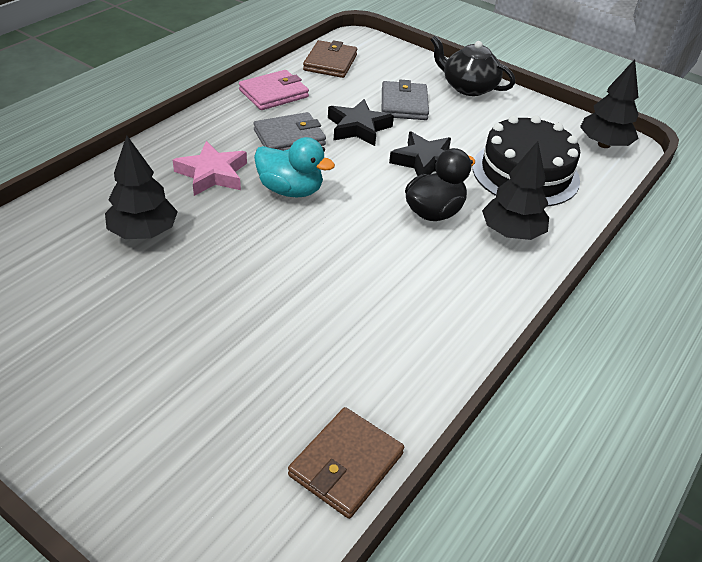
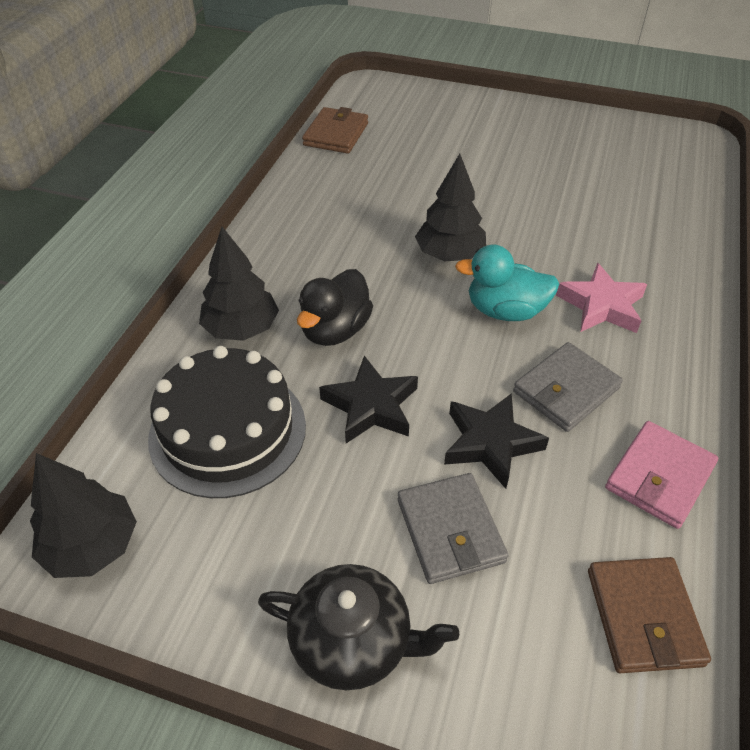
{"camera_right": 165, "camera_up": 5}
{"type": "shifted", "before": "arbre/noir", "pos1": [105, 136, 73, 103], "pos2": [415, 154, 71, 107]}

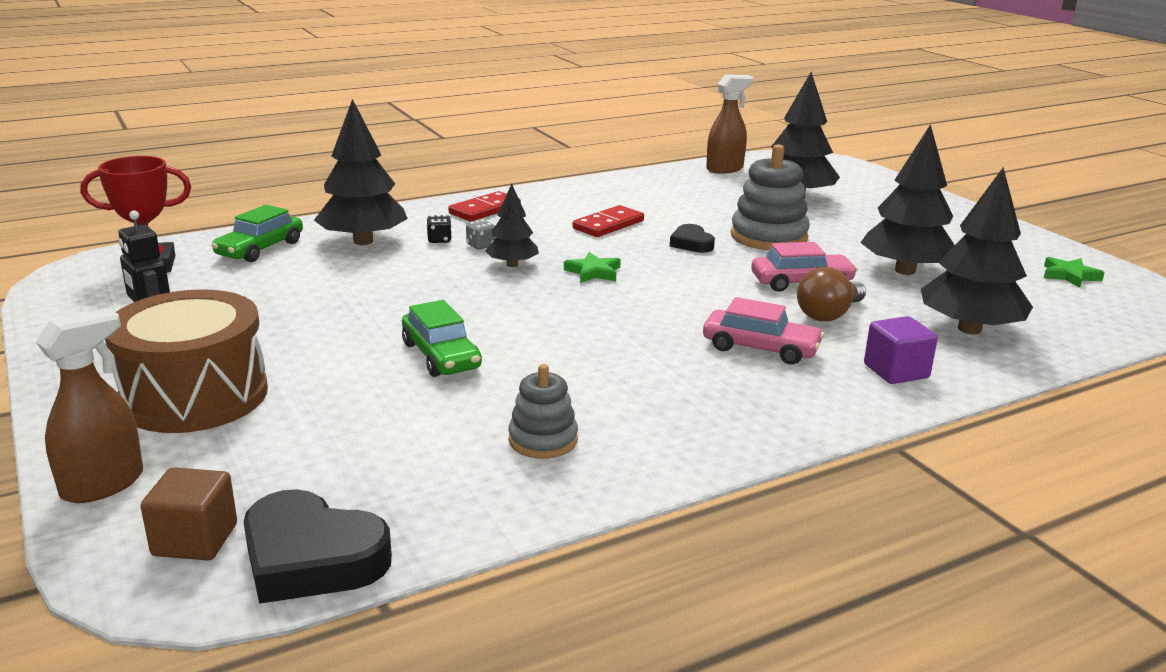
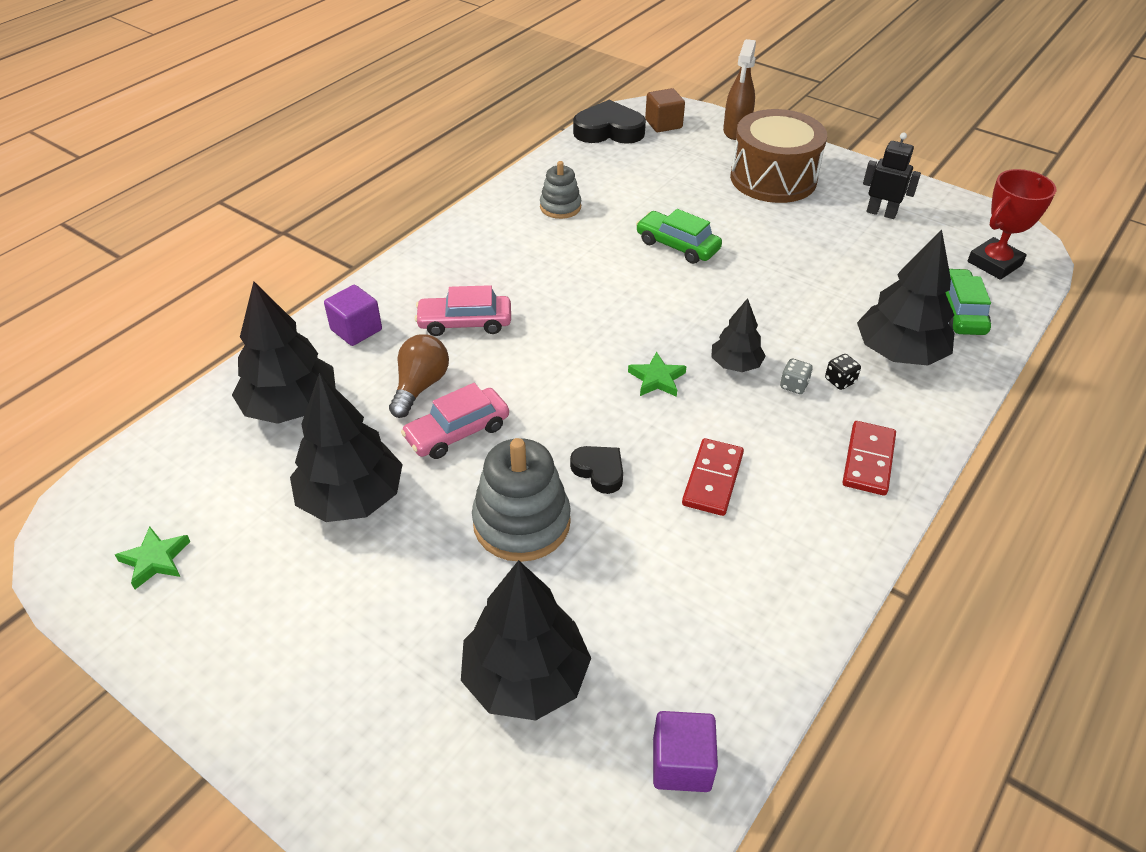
{"camera_right": 155, "camera_up": 20}
{"type": "swapped", "before": "vaporisateur/marron", "after": "cube/violet", "pos1": [706, 75, 48, 99], "pos2": [653, 711, 65, 81]}

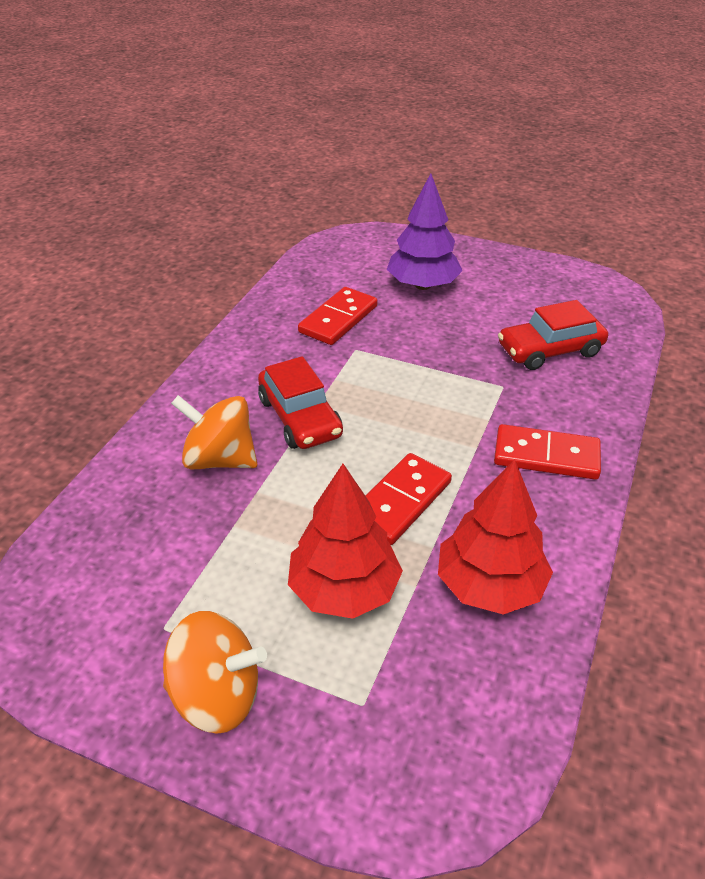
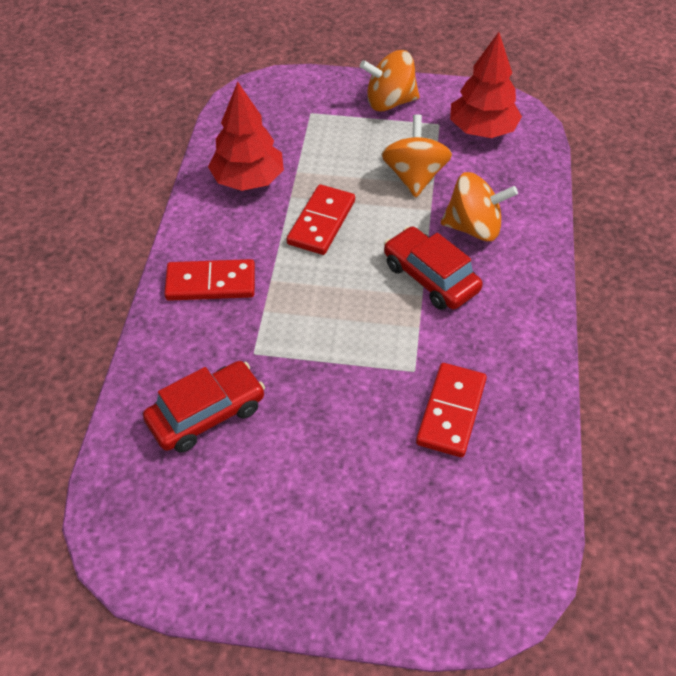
{"camera_right": 165, "camera_up": 10}
{"type": "gone", "before": "arbre/violet", "pos1": [387, 173, 75, 117]}
{"type": "new", "after": "toupie/orange", "pos2": [381, 114, 71, 84]}
{"type": "shifted", "before": "arbre/rouge", "pos1": [288, 464, 115, 155], "pos2": [450, 32, 72, 106]}

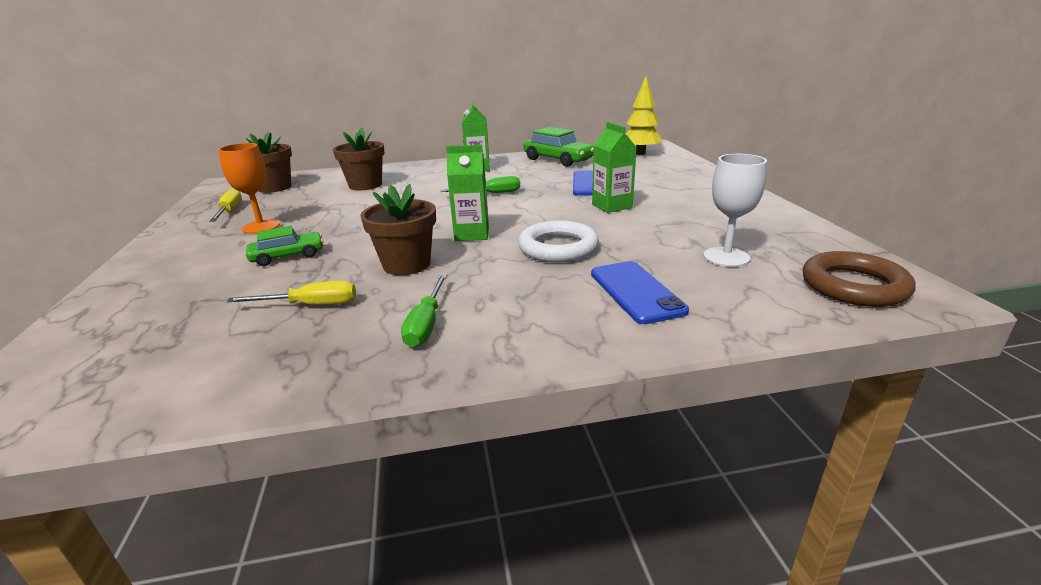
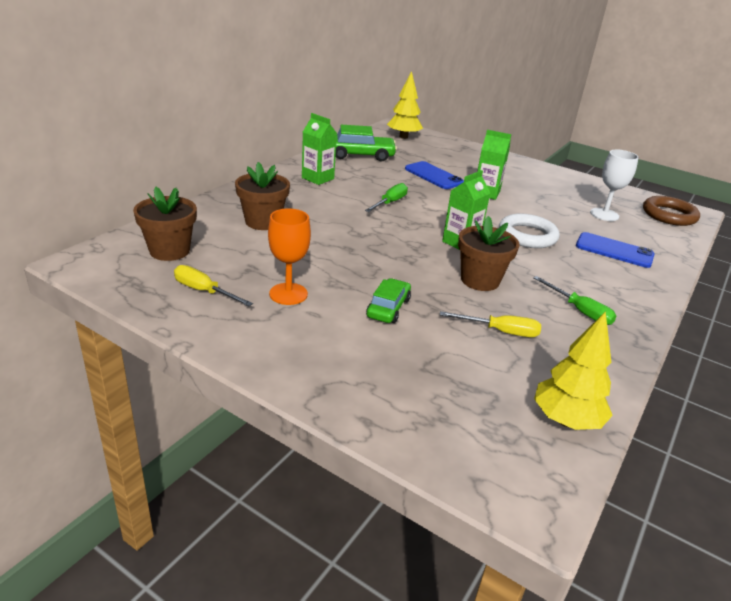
{"camera_right": -50, "camera_up": 5}
{"type": "new", "after": "arbre/jaune", "pos2": [534, 311, 79, 119]}
{"type": "rotated", "before": "tournevis/jaune", "pos1": [227, 281, 129, 24], "pos2": [440, 311, 101, 26], "turn": 60}

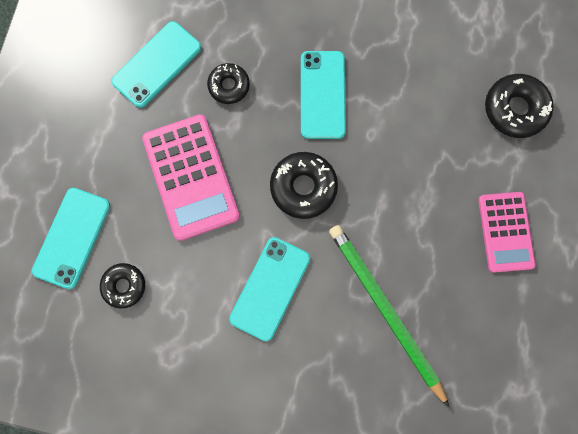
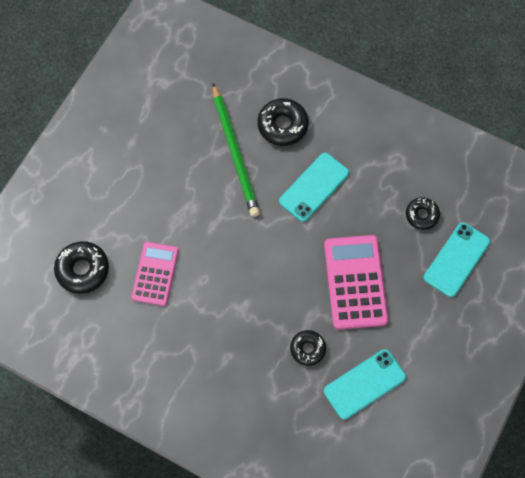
{"camera_right": -165, "camera_up": -10}
{"type": "gone", "before": "téléphone/turquoise", "pos1": [301, 51, 45, 88]}
{"type": "shifted", "before": "beignet/noir", "pos1": [270, 152, 68, 67], "pos2": [258, 98, 51, 48]}
{"type": "shifted", "before": "calculatrice/rose", "pos1": [478, 192, 58, 81], "pos2": [131, 242, 48, 64]}

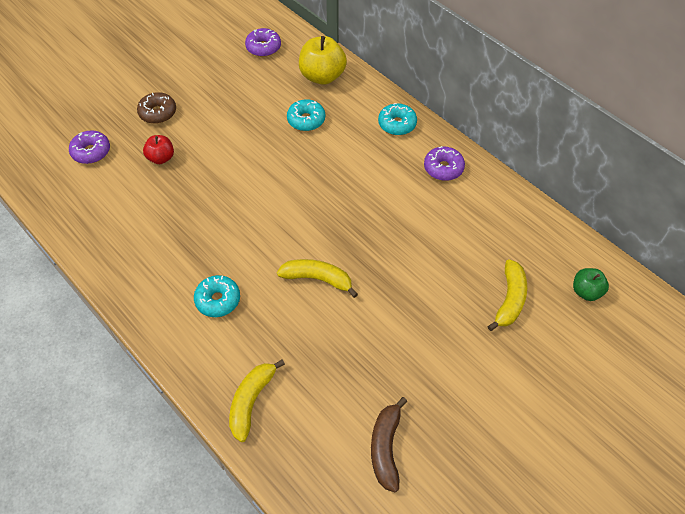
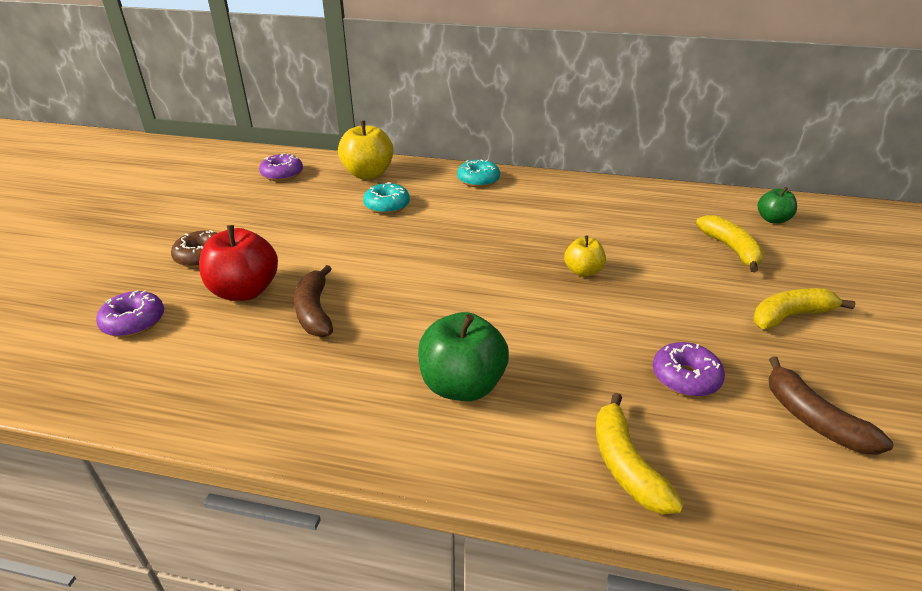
{"camera_right": -35, "camera_up": -20}
{"type": "new", "after": "banane/marron", "pos2": [294, 265, 39, 72]}
{"type": "new", "after": "pomme/jaune", "pos2": [564, 235, 42, 42]}
{"type": "shifted", "before": "banane/jaune", "pos1": [277, 259, 81, 39], "pos2": [753, 288, 103, 42]}
{"type": "shifted", "before": "beignet/violet", "pos1": [424, 146, 41, 35], "pos2": [653, 342, 72, 55]}
{"type": "swapped", "before": "beignet/turquoise", "after": "pomme/vert", "pos1": [194, 275, 46, 42], "pos2": [418, 312, 91, 89]}
{"type": "scaled", "before": "pomme/rouge", "pos1": [143, 135, 31, 29], "pos2": [199, 225, 79, 76], "scale": 1.73}

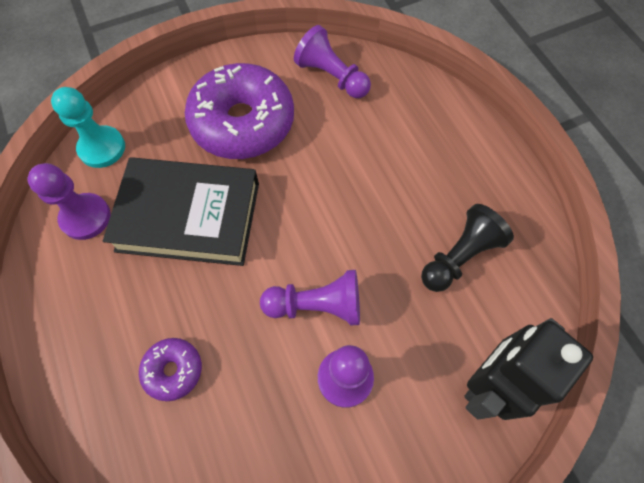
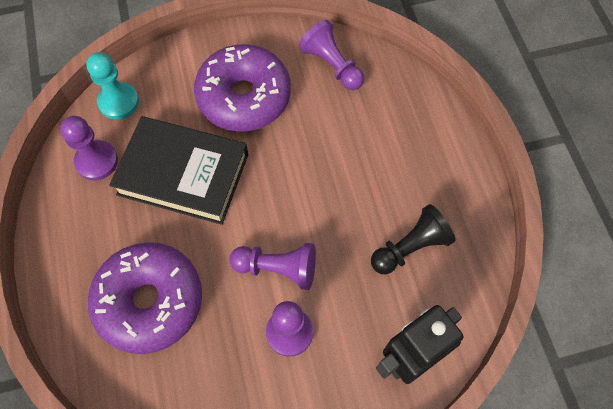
{"camera_right": 10, "camera_up": 0}
{"type": "scaled", "before": "beignet/violet", "pos1": [139, 338, 63, 63], "pos2": [88, 242, 114, 112], "scale": 2.17}

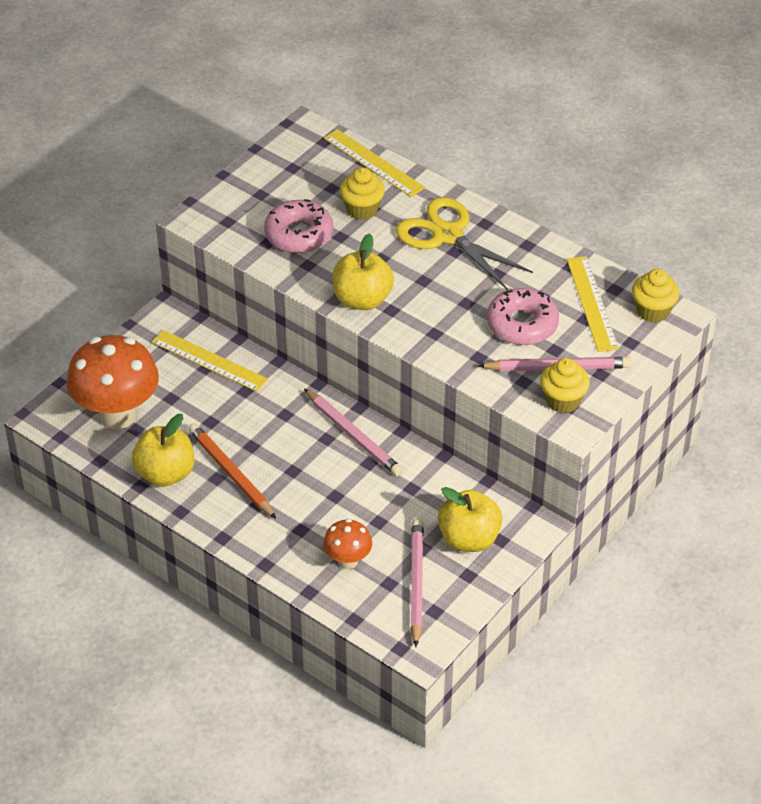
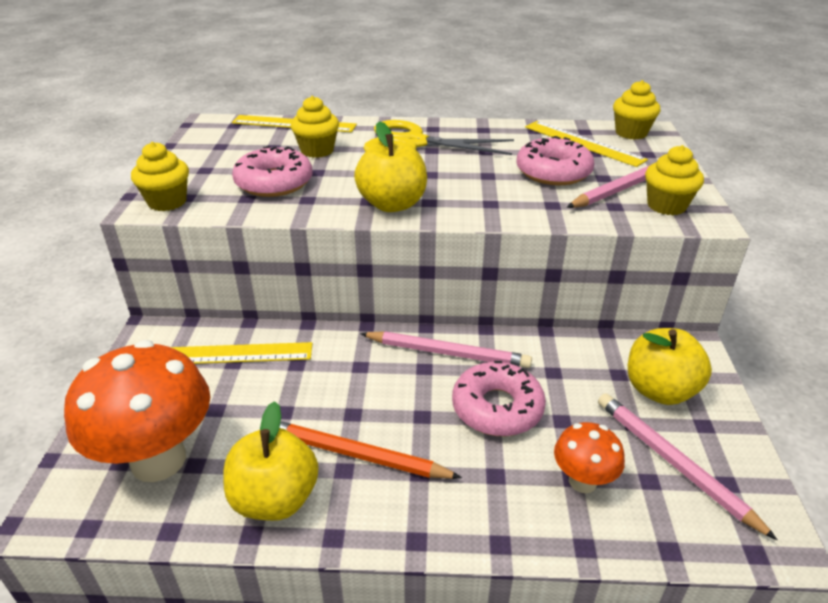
{"camera_right": -35, "camera_up": -10}
{"type": "new", "after": "muffin/jaune", "pos2": [131, 142, 58, 69]}
{"type": "new", "after": "beignet/rose", "pos2": [452, 361, 94, 75]}

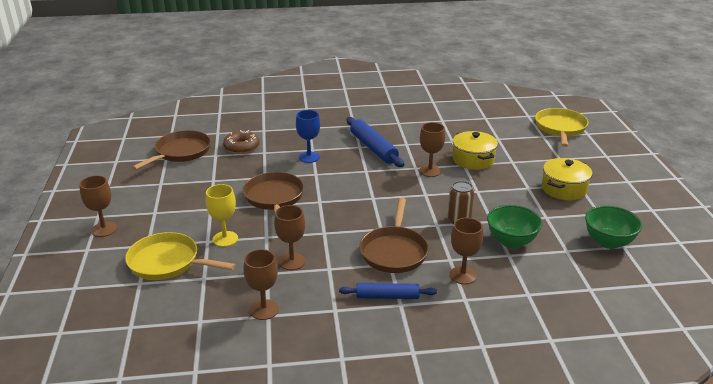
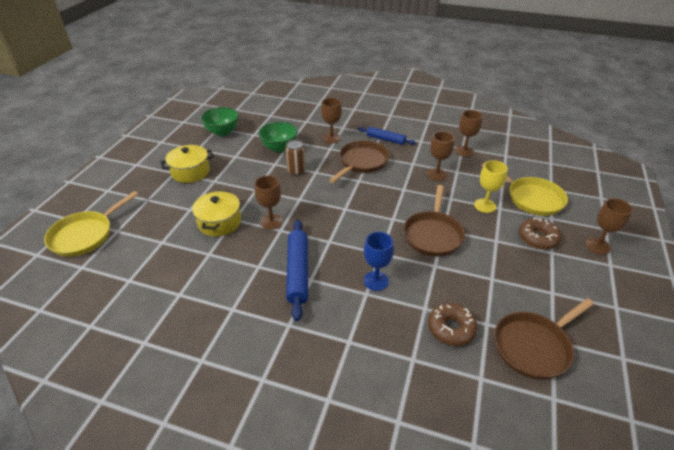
{"camera_right": -155, "camera_up": 10}
{"type": "new", "after": "beignet/marron", "pos2": [519, 218, 42, 31]}

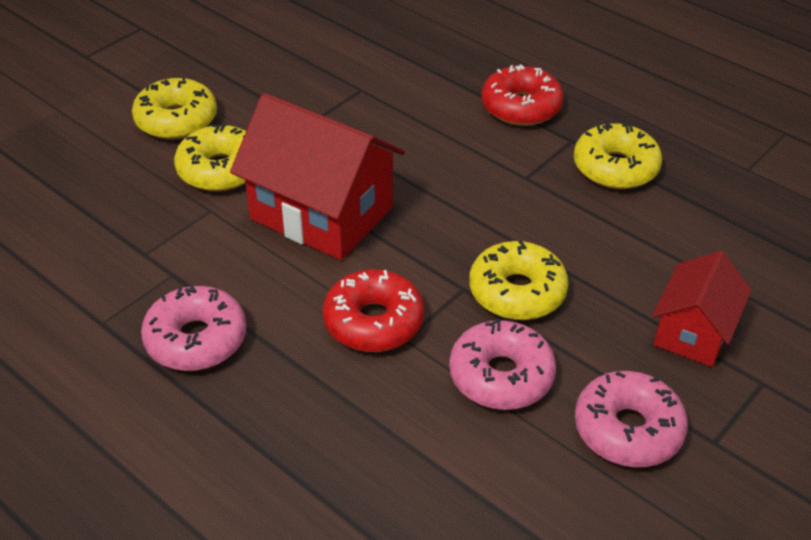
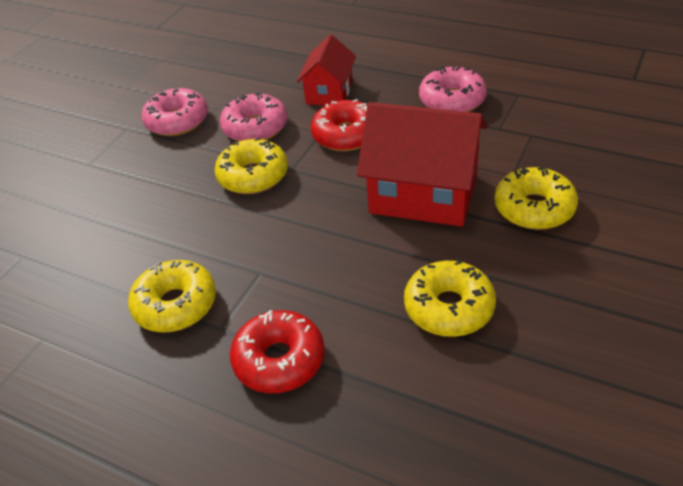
{"camera_right": 170, "camera_up": 0}
{"type": "shifted", "before": "beignet/jaune", "pos1": [132, 77, 85, 63], "pos2": [404, 260, 92, 77]}
{"type": "shifted", "before": "maison/rouge", "pos1": [652, 251, 100, 116], "pos2": [297, 34, 59, 71]}

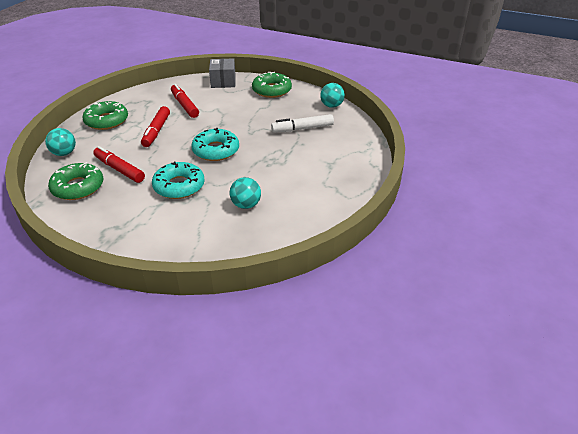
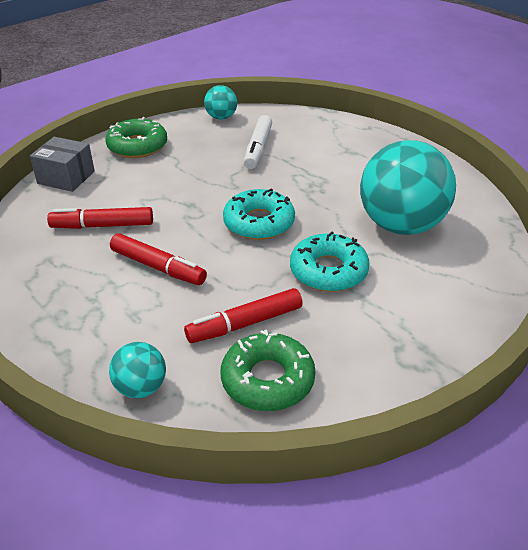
{"camera_right": -65, "camera_up": 0}
{"type": "gone", "before": "beignet/vert", "pos1": [82, 101, 46, 29]}
{"type": "scaled", "before": "balle/turquoise", "pos1": [229, 177, 32, 32], "pos2": [360, 140, 96, 95], "scale": 2.16}

